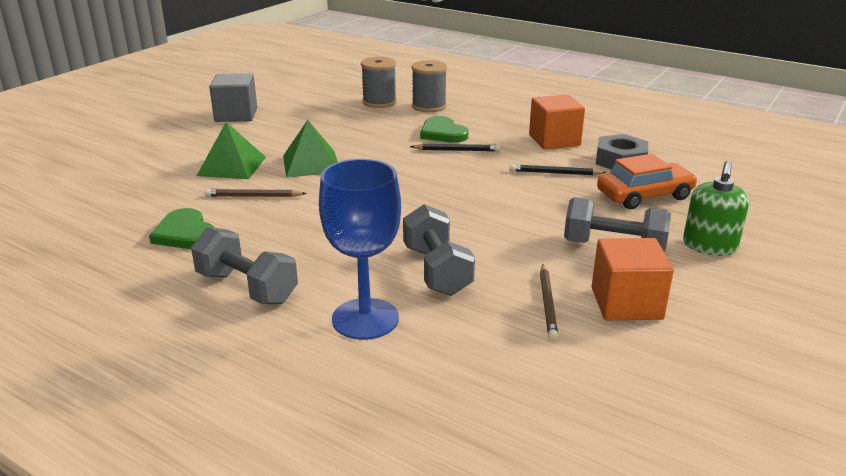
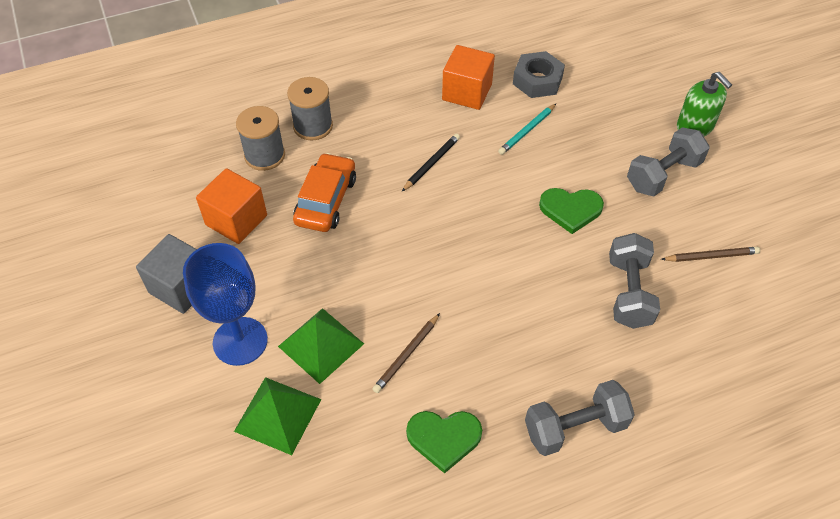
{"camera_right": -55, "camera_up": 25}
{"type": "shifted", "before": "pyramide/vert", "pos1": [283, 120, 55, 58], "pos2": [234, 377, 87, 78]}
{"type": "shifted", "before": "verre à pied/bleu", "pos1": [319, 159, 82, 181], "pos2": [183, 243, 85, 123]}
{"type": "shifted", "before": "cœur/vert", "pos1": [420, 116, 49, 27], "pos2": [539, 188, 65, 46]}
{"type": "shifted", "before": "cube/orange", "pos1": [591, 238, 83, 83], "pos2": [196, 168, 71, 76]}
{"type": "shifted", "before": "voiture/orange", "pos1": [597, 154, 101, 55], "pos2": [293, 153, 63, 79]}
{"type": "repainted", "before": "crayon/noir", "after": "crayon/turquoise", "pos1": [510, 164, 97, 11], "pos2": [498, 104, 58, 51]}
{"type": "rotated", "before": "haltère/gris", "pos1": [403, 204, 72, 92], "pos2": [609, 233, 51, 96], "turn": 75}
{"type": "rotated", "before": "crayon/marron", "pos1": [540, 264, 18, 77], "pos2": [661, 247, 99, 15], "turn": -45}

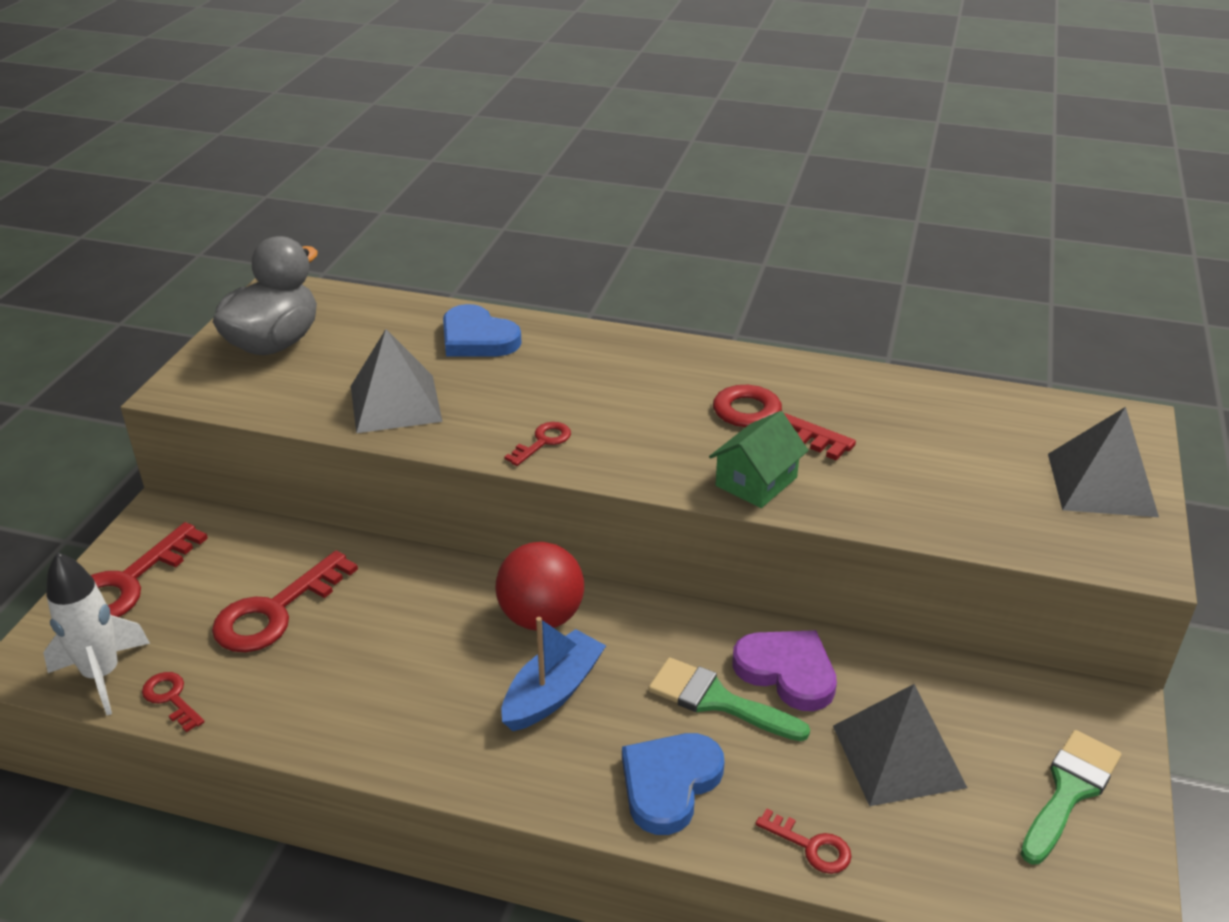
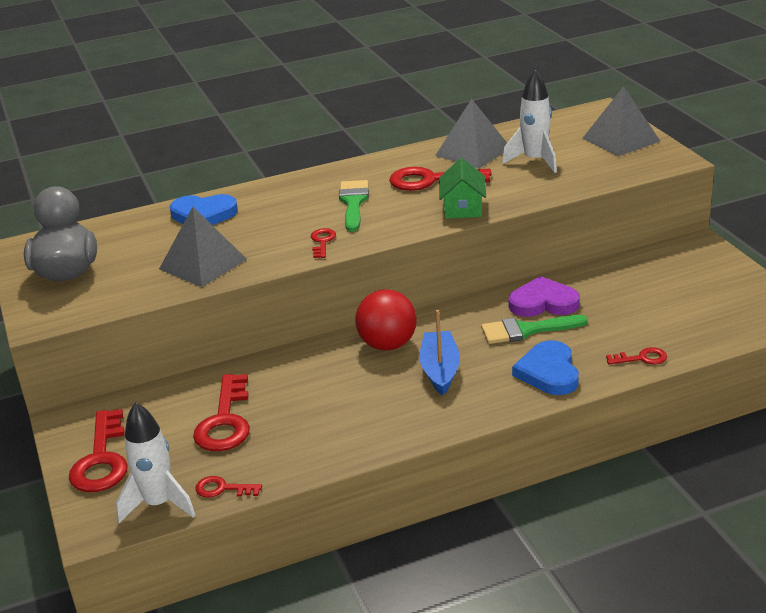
{"camera_right": -35, "camera_up": -5}
{"type": "new", "after": "fusée/blanc", "pos2": [502, 70, 55, 103]}
{"type": "shifted", "before": "pyramide/gris", "pos1": [833, 684, 134, 122], "pos2": [435, 99, 72, 70]}
{"type": "shifted", "before": "pinceau/vert", "pos1": [1021, 730, 101, 134], "pos2": [339, 180, 30, 52]}

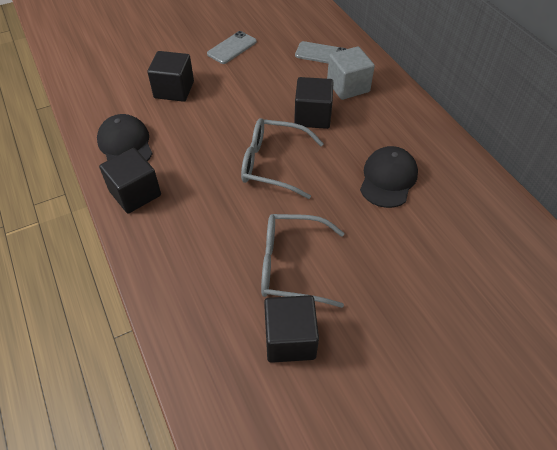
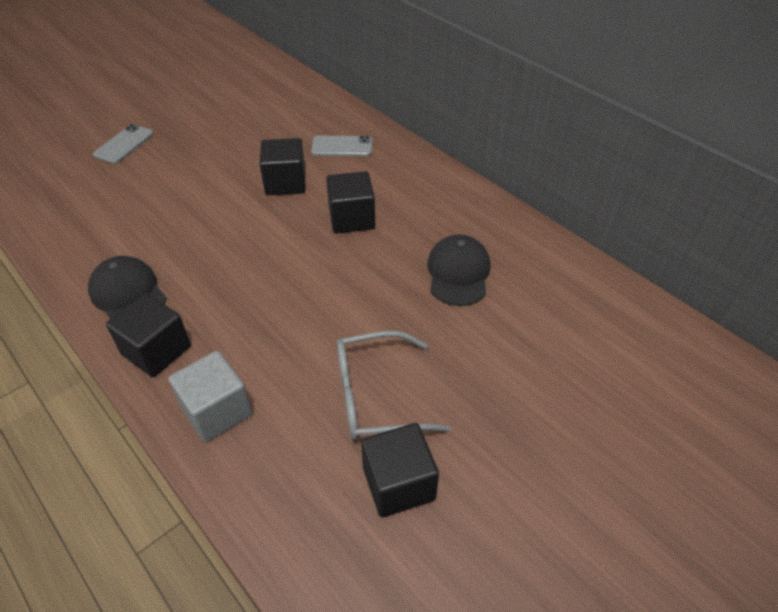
{"camera_right": -15, "camera_up": -5}
{"type": "gone", "before": "lunettes/gris", "pos1": [241, 118, 83, 81]}
{"type": "shifted", "before": "cube/noir", "pos1": [148, 51, 46, 51], "pos2": [260, 138, 45, 57]}
{"type": "shifted", "before": "téléphone/gris", "pos1": [207, 31, 50, 33], "pos2": [93, 124, 61, 40]}
{"type": "shifted", "before": "cube/gris", "pos1": [327, 46, 48, 54], "pos2": [168, 351, 84, 91]}

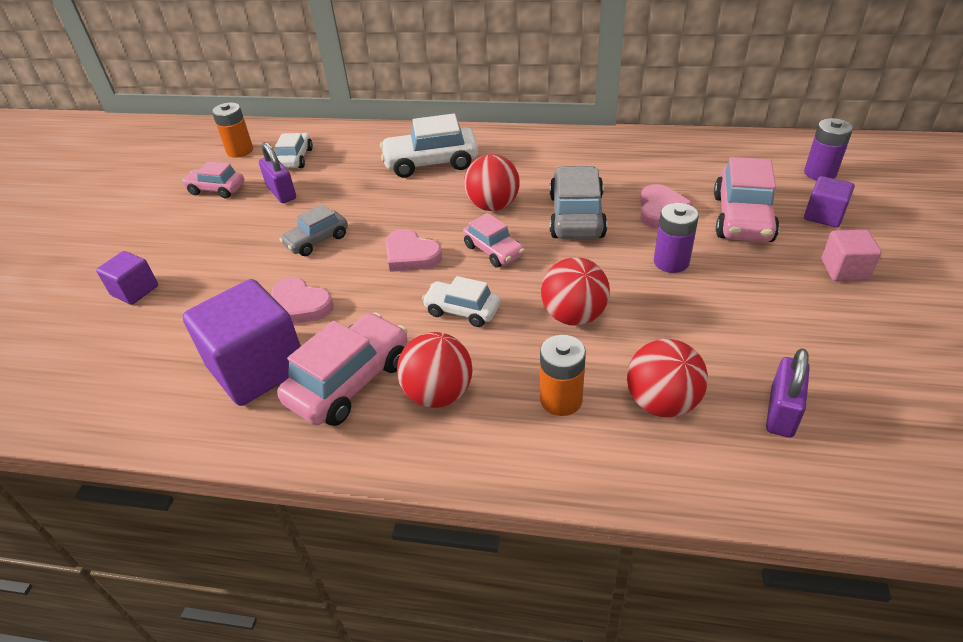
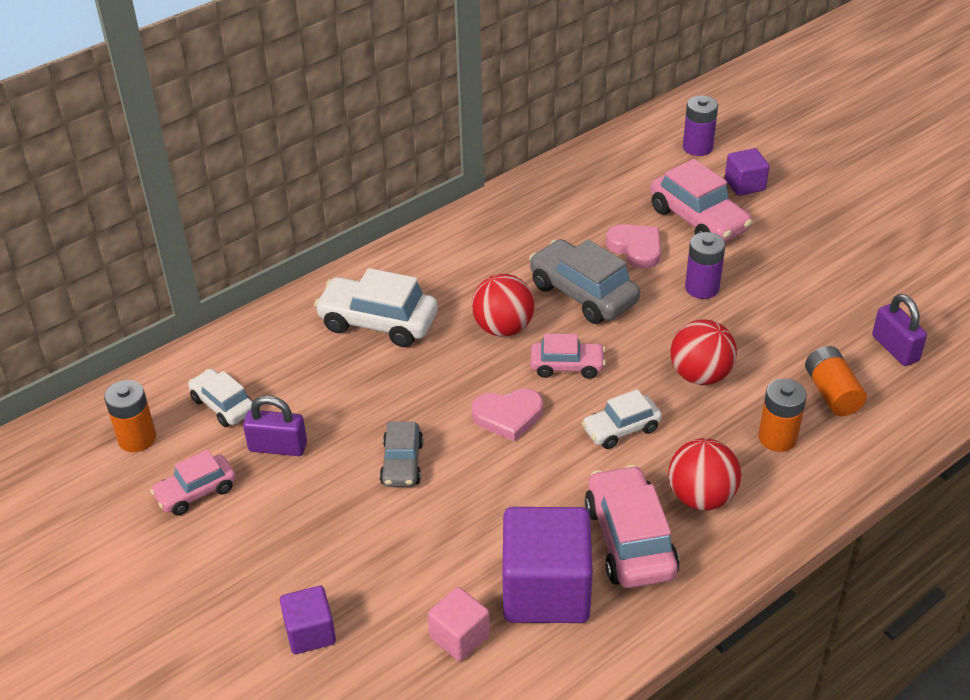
{"camera_right": -50, "camera_up": 0}
{"type": "gone", "before": "cœur/rose", "pos1": [271, 277, 63, 47]}
{"type": "shifted", "before": "cube/rose", "pos1": [821, 230, 61, 51], "pos2": [428, 587, 62, 74]}
{"type": "swapped", "before": "balle/rouge", "after": "pile/orange", "pos1": [627, 339, 81, 78], "pos2": [805, 346, 62, 70]}
{"type": "rotated", "before": "voiture/blanc", "pos1": [380, 114, 98, 64], "pos2": [314, 268, 124, 79], "turn": 75}

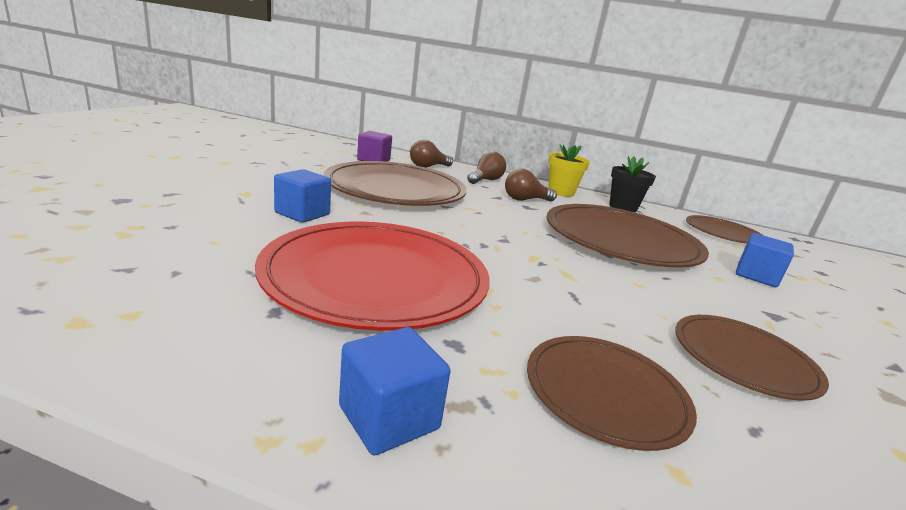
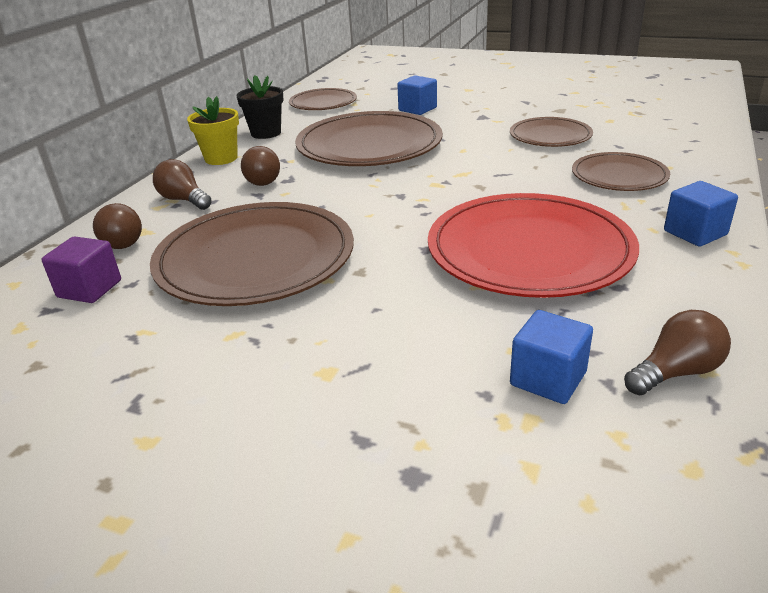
{"camera_right": -80, "camera_up": 10}
{"type": "new", "after": "ampoule/marron", "pos2": [624, 310, 107, 85]}
{"type": "shifted", "before": "cube/bleu", "pos1": [274, 169, 57, 54], "pos2": [510, 310, 83, 94]}

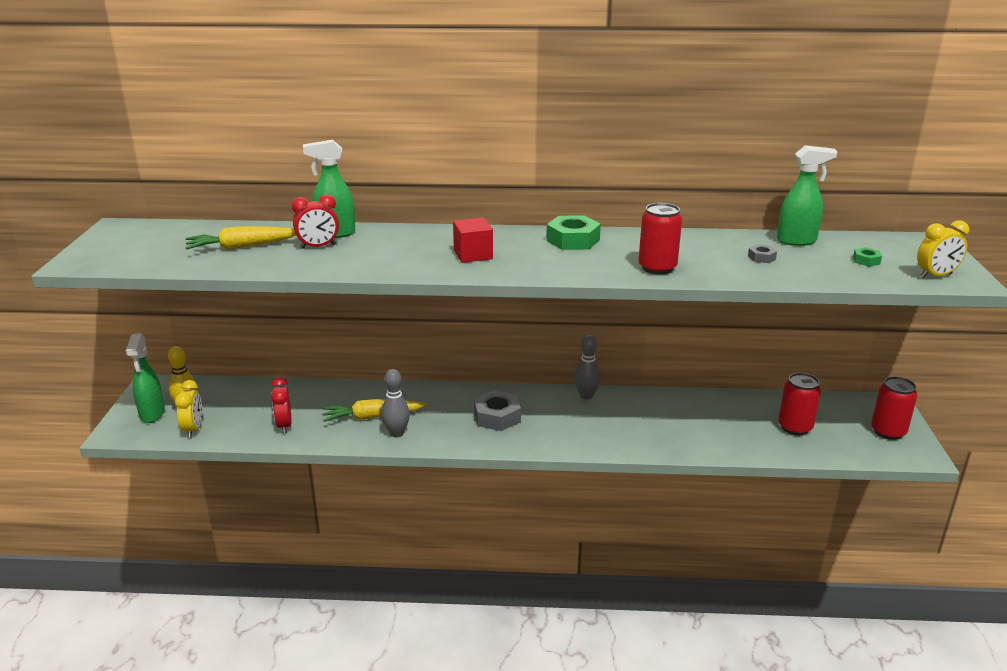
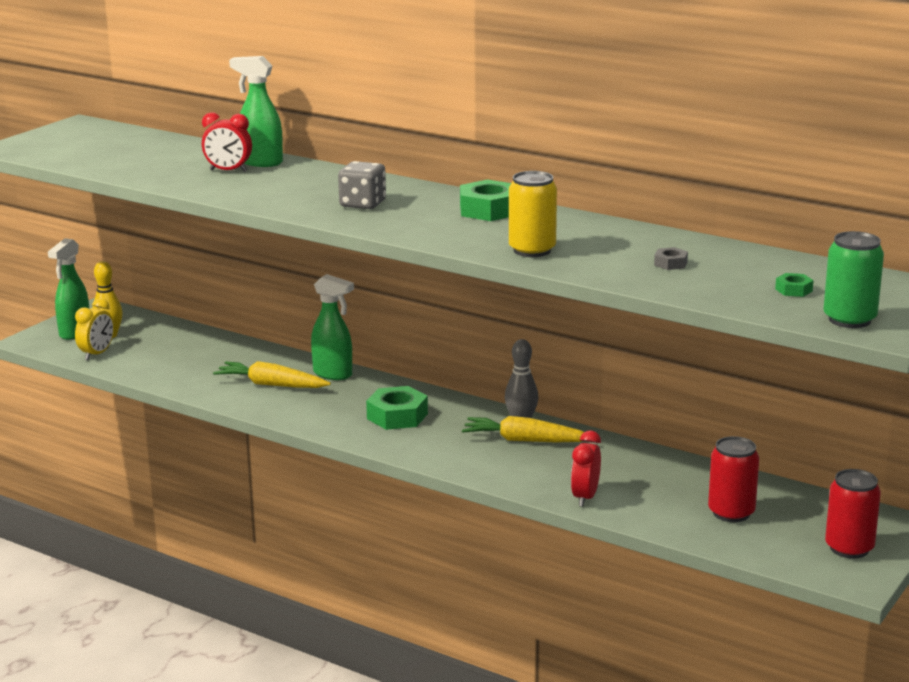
{"camera_right": 30, "camera_up": -5}
{"type": "gone", "before": "quille/gris", "pos1": [381, 369, 29, 68]}
{"type": "shifted", "before": "carotte/jaune", "pos1": [186, 226, 110, 24], "pos2": [462, 416, 122, 26]}
{"type": "shifted", "before": "réveil/rouge", "pos1": [271, 377, 21, 57], "pos2": [571, 431, 30, 76]}
{"type": "shifted", "before": "vaporisateur/vert", "pos1": [777, 145, 61, 101], "pos2": [311, 274, 43, 106]}
{"type": "swapped", "before": "cube/rouge", "after": "dé/gris", "pos1": [453, 218, 40, 45], "pos2": [338, 161, 48, 48]}
{"type": "swapped", "before": "réveil/jaune", "after": "canette/vert", "pos1": [917, 220, 52, 58], "pos2": [823, 231, 61, 97]}
{"type": "repainted", "before": "écrou/gris", "after": "écrou/vert", "pos1": [474, 390, 47, 41], "pos2": [366, 386, 62, 44]}
{"type": "repainted", "before": "canette/rouge", "after": "canette/jaune", "pos1": [638, 203, 44, 72], "pos2": [509, 171, 48, 86]}

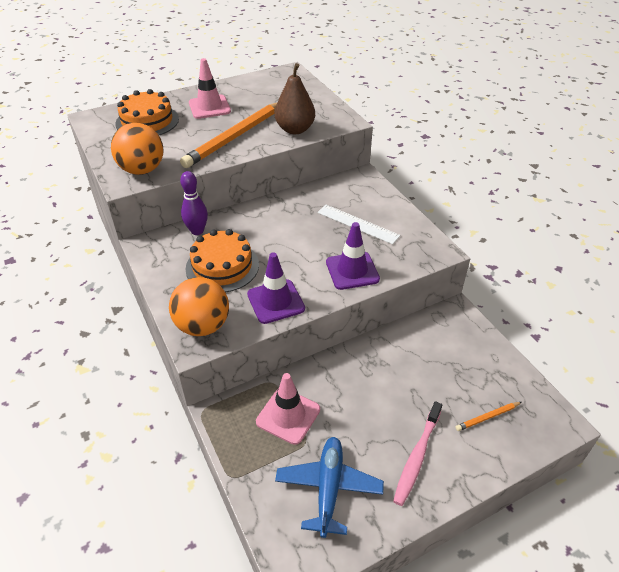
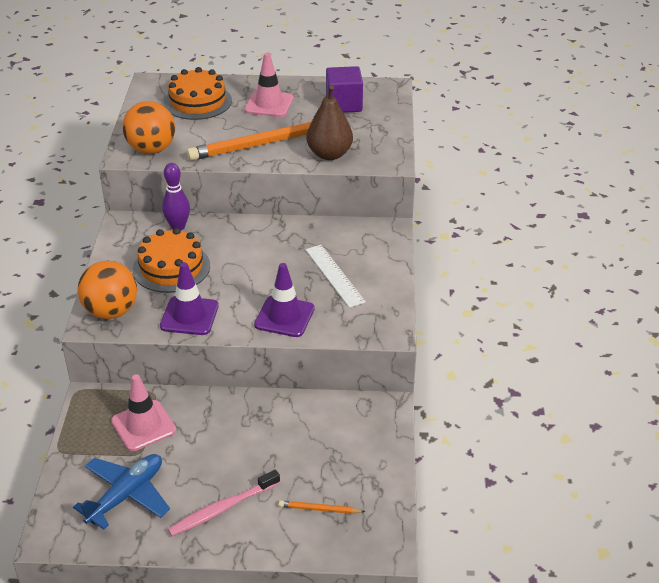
{"camera_right": 30, "camera_up": -5}
{"type": "new", "after": "cube/violet", "pos2": [326, 66, 37, 47]}

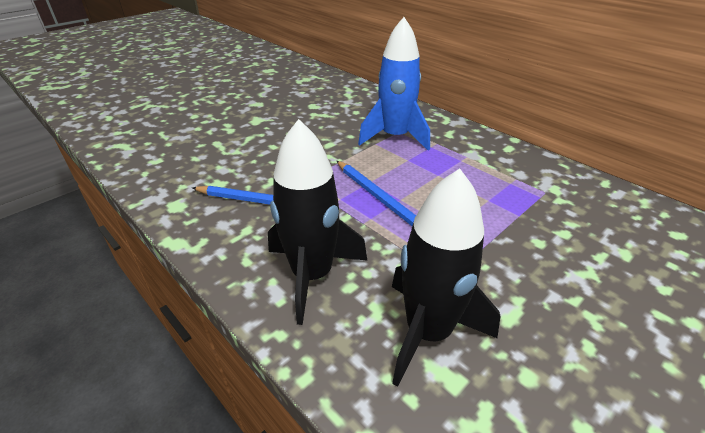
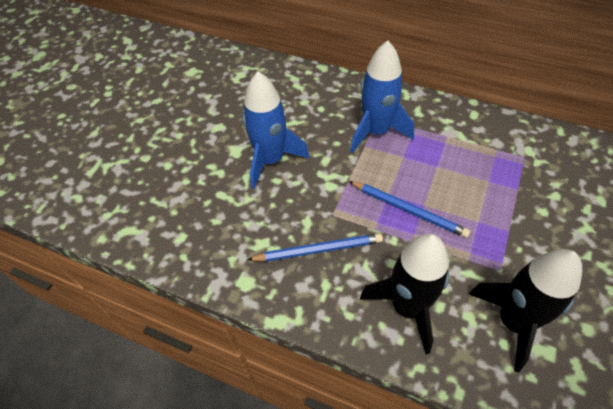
{"camera_right": -20, "camera_up": 15}
{"type": "new", "after": "fusée/bleu", "pos2": [243, 72, 66, 117]}

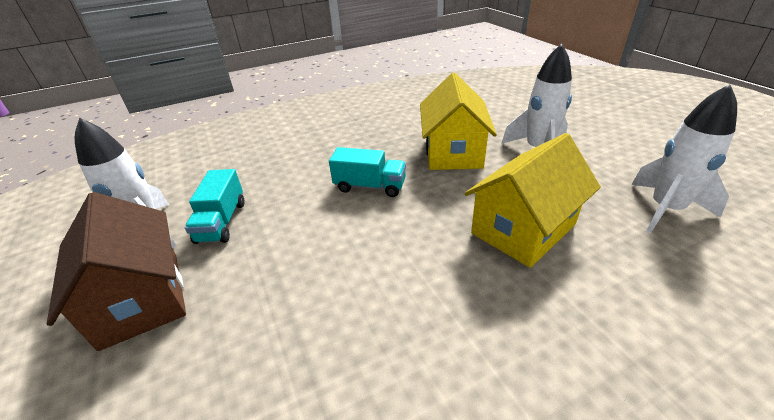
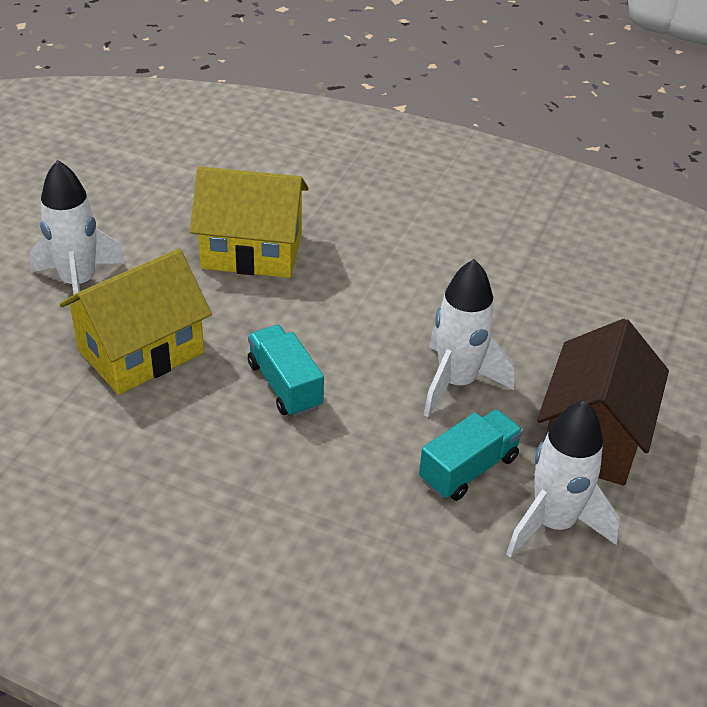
{"camera_right": -135, "camera_up": 5}
{"type": "shifted", "before": "fusée/blanc", "pos1": [631, 84, 106, 150], "pos2": [424, 259, 90, 158]}

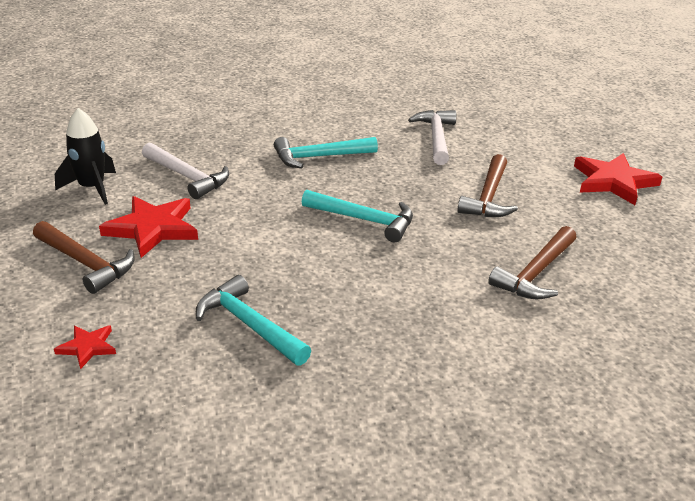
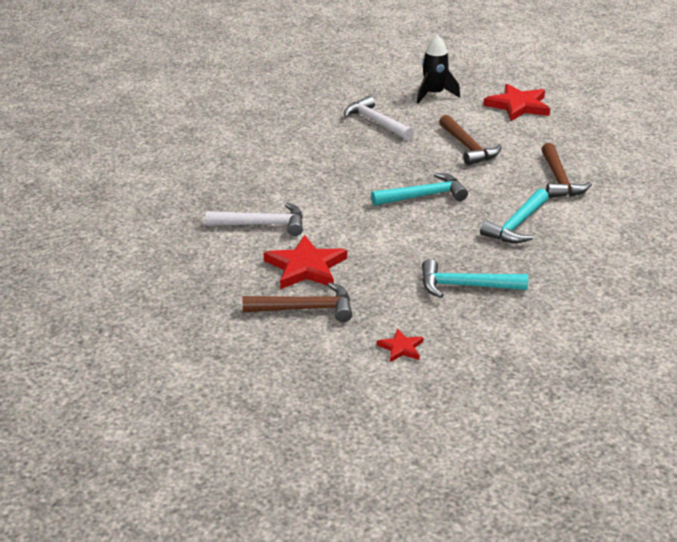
{"camera_right": -40, "camera_up": 0}
{"type": "shifted", "before": "fusée/noir", "pos1": [55, 108, 61, 97], "pos2": [417, 34, 43, 70]}
{"type": "shifted", "before": "marteau/turquoise", "pos1": [274, 137, 104, 31], "pos2": [480, 189, 69, 54]}

